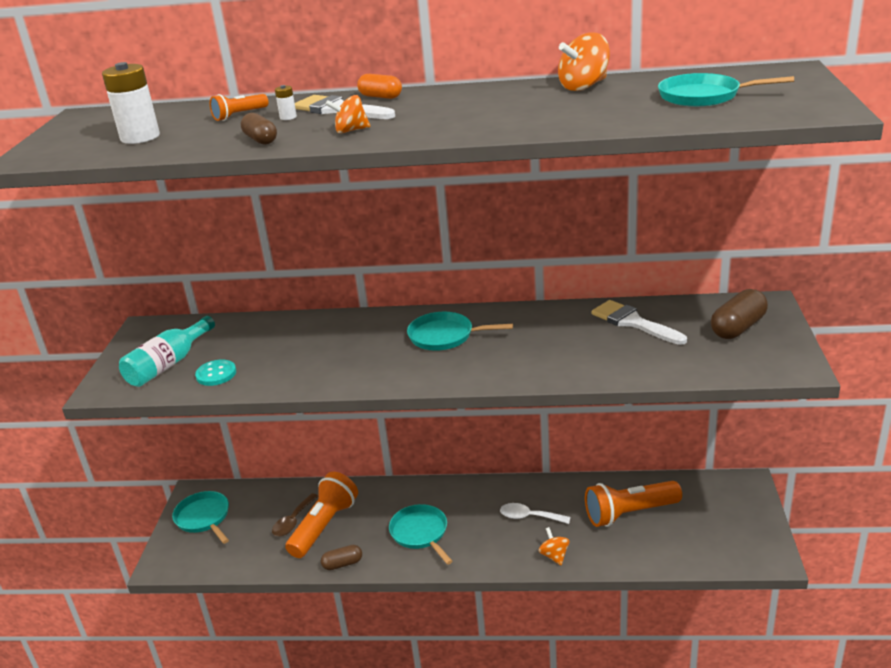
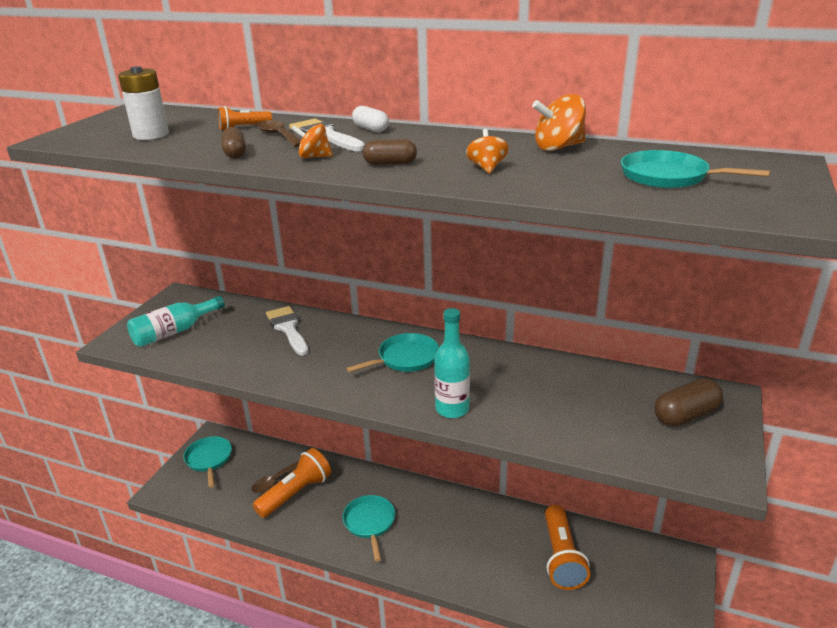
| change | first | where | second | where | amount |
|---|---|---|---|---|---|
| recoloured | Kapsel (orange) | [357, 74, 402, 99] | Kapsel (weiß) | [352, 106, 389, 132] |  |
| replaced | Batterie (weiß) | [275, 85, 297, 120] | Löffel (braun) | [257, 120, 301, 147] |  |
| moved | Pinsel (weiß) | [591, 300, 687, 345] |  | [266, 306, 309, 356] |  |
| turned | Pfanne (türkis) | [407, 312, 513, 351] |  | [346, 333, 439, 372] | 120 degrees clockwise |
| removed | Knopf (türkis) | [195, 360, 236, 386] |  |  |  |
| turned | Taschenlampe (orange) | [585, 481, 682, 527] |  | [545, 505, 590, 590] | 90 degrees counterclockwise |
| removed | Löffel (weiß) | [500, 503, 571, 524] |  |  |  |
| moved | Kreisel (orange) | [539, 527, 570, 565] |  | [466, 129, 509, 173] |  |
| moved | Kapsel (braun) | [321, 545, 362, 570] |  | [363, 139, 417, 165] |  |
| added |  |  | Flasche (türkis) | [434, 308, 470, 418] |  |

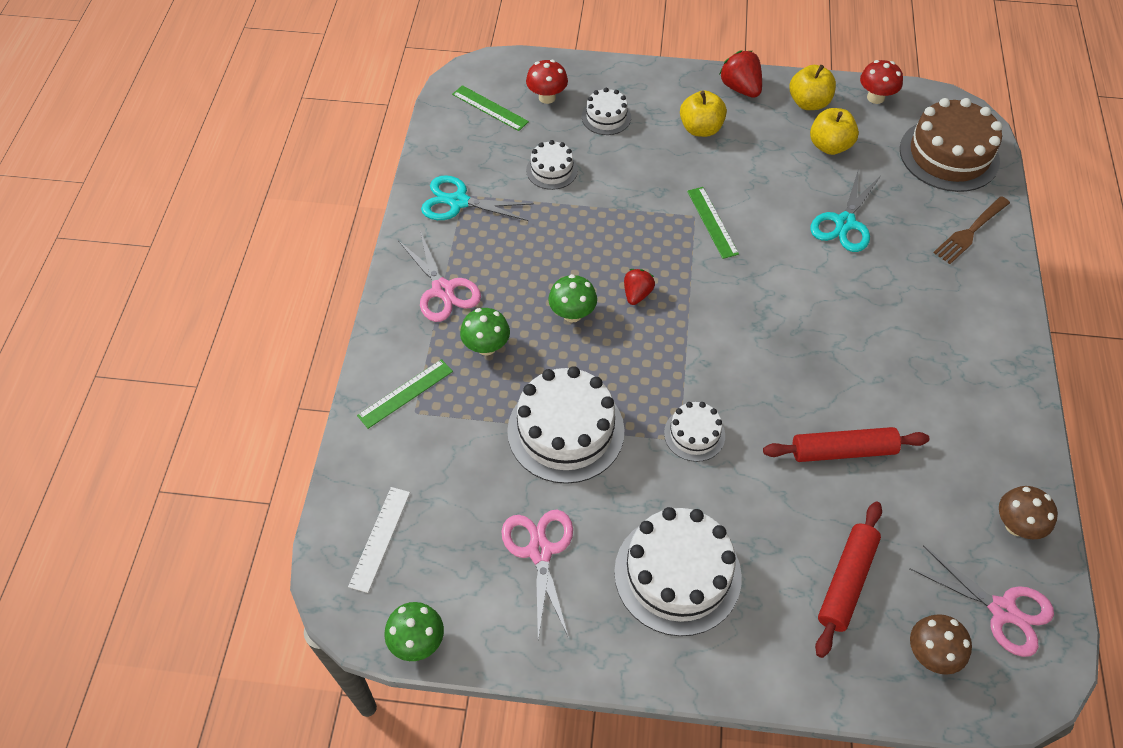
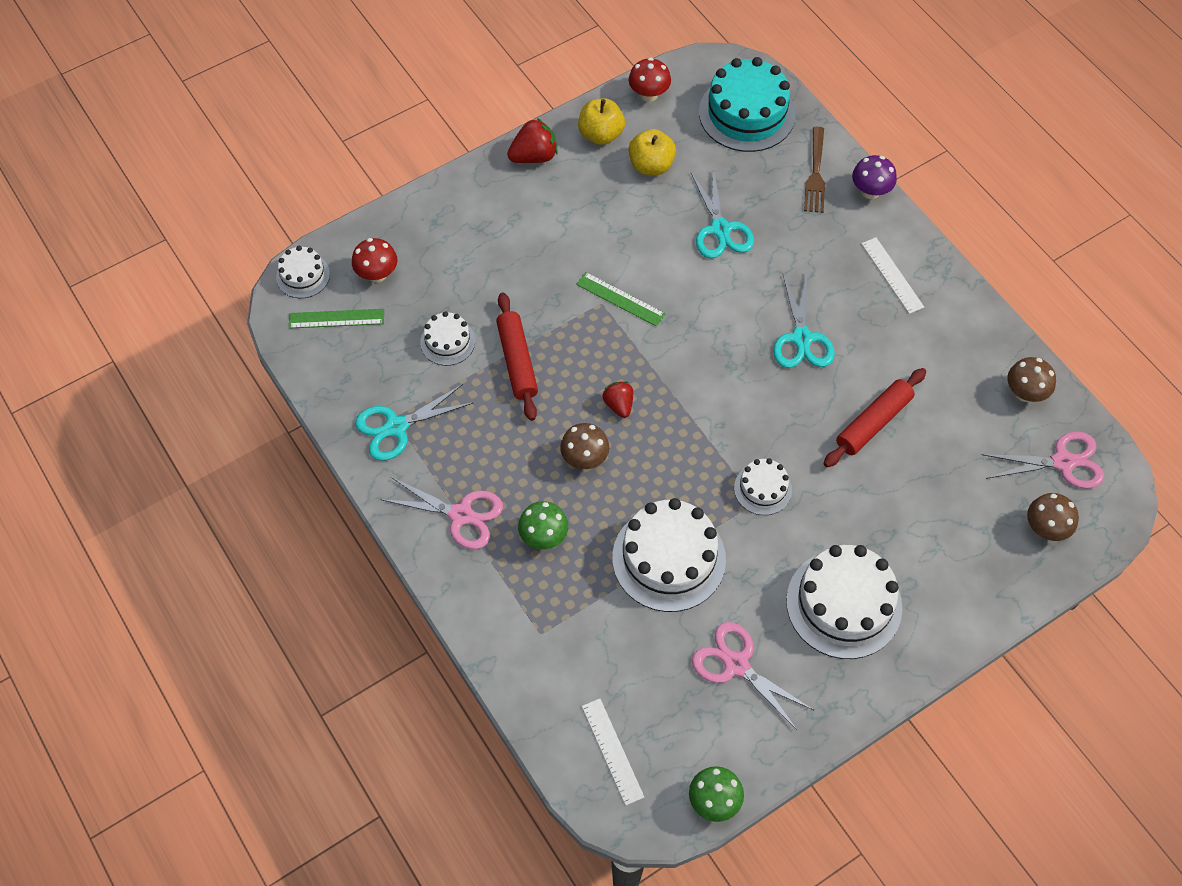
| change | first | where | second | where | amount |
|---|---|---|---|---|---|
| turned | Erdbeere (rot) | [719, 51, 762, 98] |  | [507, 118, 558, 163] | 135 degrees clockwise |
| moved | Kuchen (weiß) | [582, 88, 631, 135] |  | [276, 246, 330, 298] |  |
| removed | Apfel (gelb) | [680, 90, 727, 137] |  |  |  |
| recoloured | Kuchen (braun) | [900, 98, 1002, 192] | Kuchen (türkis) | [699, 57, 795, 152] |  |
| recoloured | Pilz (grün) | [548, 274, 597, 323] | Pilz (braun) | [560, 423, 609, 469] |  |
| removed | Lineal (grün) | [357, 359, 453, 429] |  |  |  |
| moved | Nudelholz (rot) | [815, 502, 882, 658] |  | [496, 293, 538, 421] |  |
| added |  |  | Pilz (lila) | [852, 155, 897, 199] |  |
| added |  |  | Lineal (weiß) | [861, 237, 924, 314] |  |
| added |  |  | Schere (türkis) | [773, 274, 835, 368] |  |

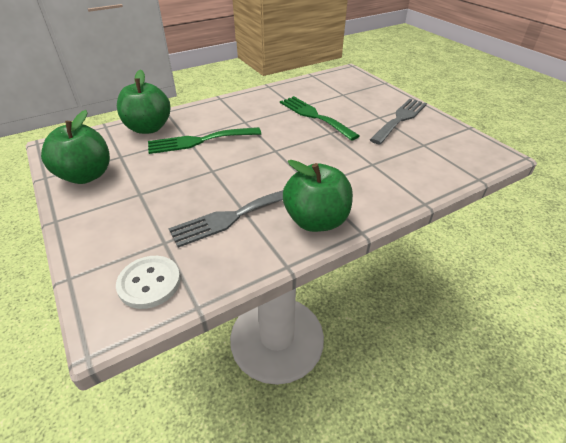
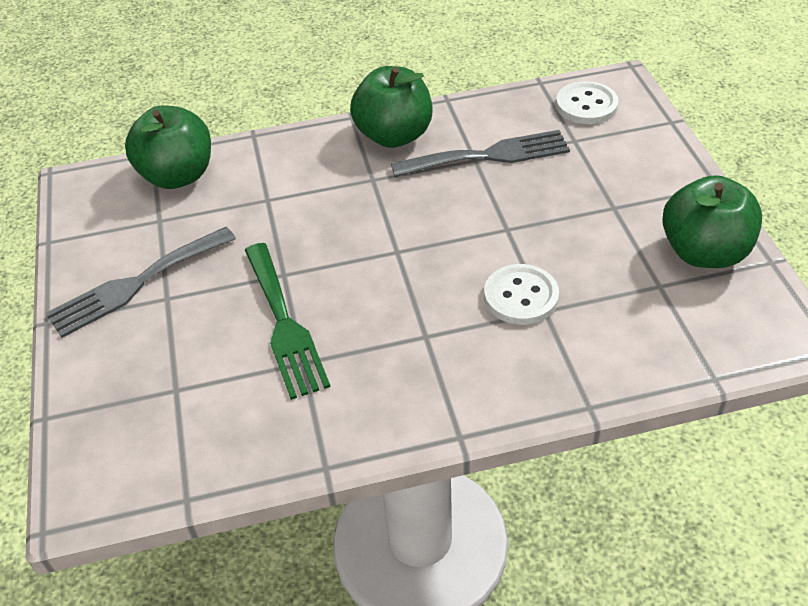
| change | first | where | second | where | amount |
|---|---|---|---|---|---|
| moved | Apfel (grün) | [117, 70, 170, 134] |  | [125, 106, 211, 189] |  |
| replaced | Gabel (grün) | [148, 127, 261, 154] | Knopf (weiß) | [484, 264, 559, 325] |  |

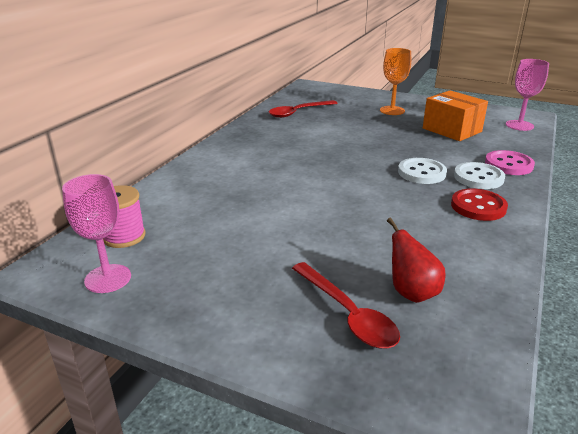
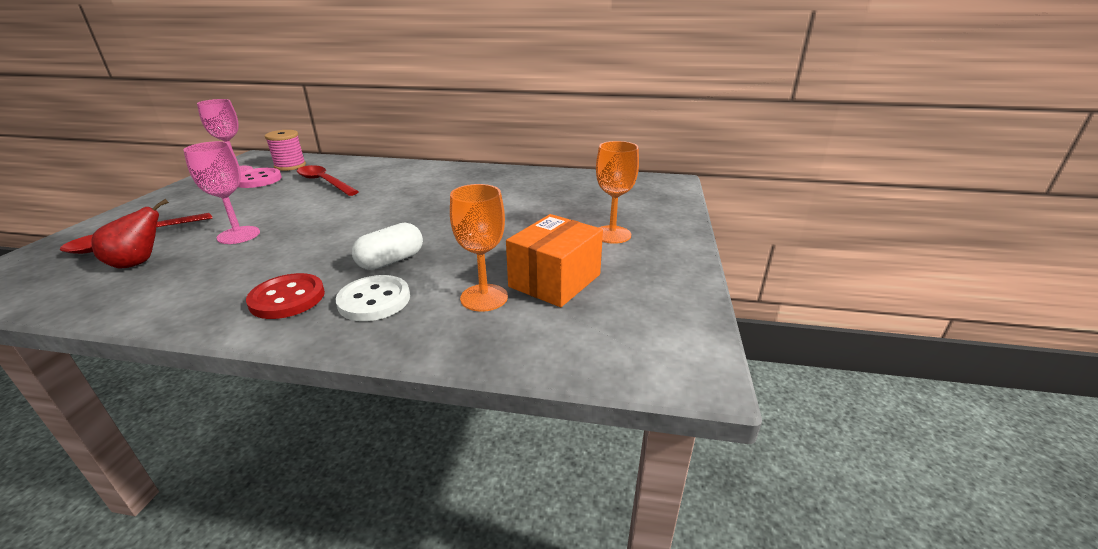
| change | first | where | second | where | amount |
|---|---|---|---|---|---|
| moved | Kelch (rosa) | [506, 59, 549, 131] |  | [183, 141, 260, 244] |  |
| moved | Löffel (rot) | [269, 100, 338, 118] |  | [297, 165, 359, 196] |  |
| moved | Knopf (rosa) | [485, 150, 535, 175] |  | [238, 168, 282, 188] |  |
| replaced | Knopf (weiß) | [398, 158, 447, 184] | Kapsel (weiß) | [352, 222, 423, 270] |  |
| added |  |  | Kelch (orange) | [450, 184, 508, 312] |  |

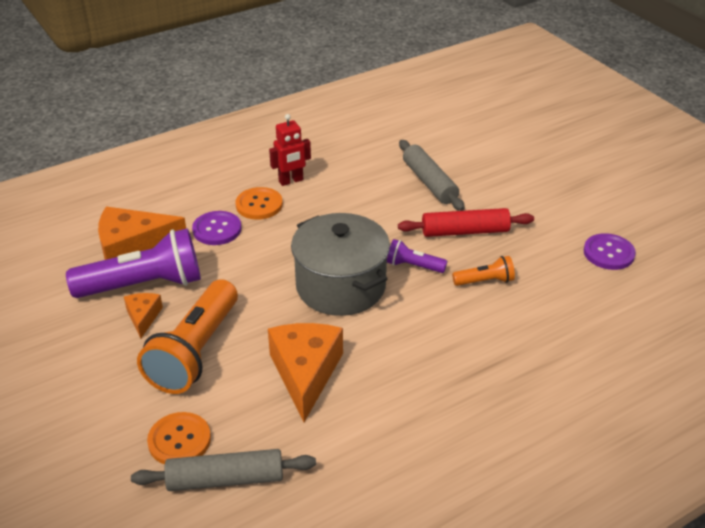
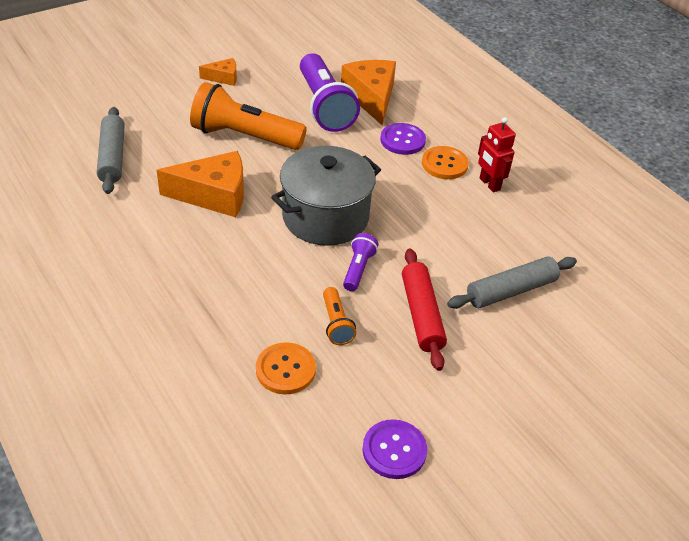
| change | first | where | second | where | amount |
|---|---|---|---|---|---|
| moved | Käse (orange) | [124, 293, 163, 338] |  | [199, 58, 237, 86] |  |
| moved | Knopf (orange) | [147, 412, 211, 464] |  | [256, 342, 316, 394] |  |

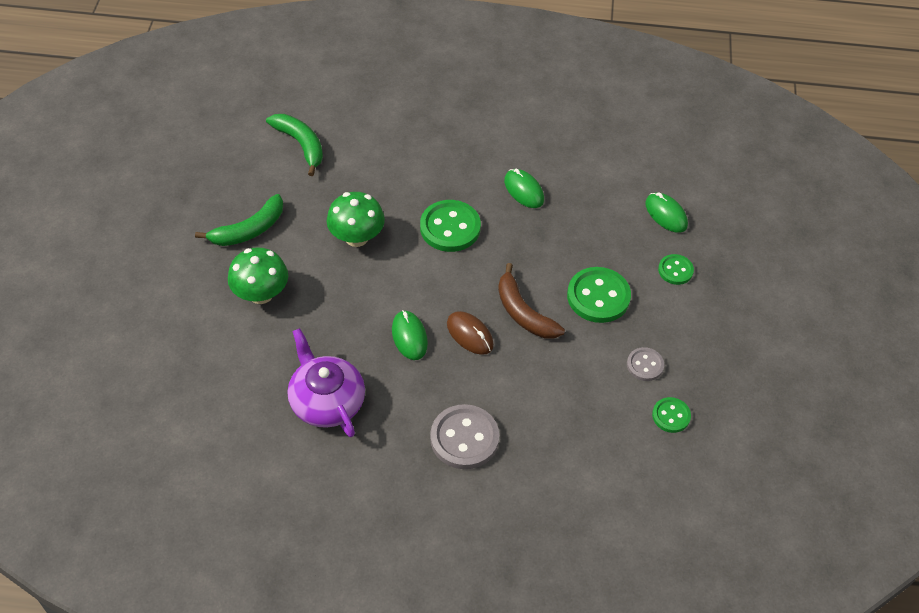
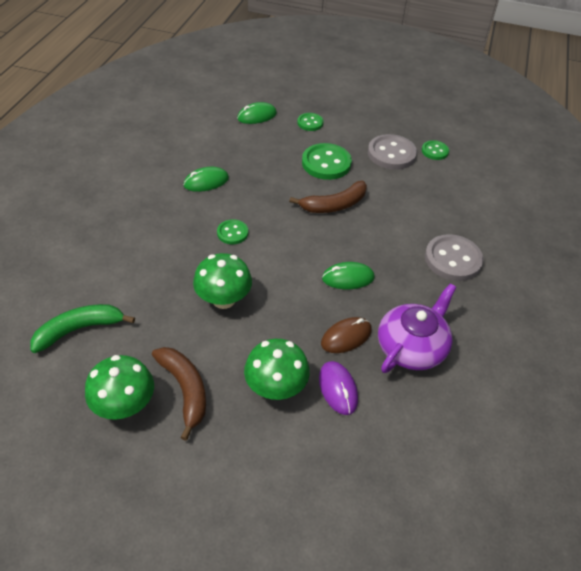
| change | first | where | second | where | amount |
|---|---|---|---|---|---|
| recoloured | Banane (grün) | [195, 194, 283, 246] | Banane (braun) | [152, 347, 206, 441] |  |
| resized | Knopf (grün) | [420, 200, 481, 252] |  | [217, 219, 248, 244] | x0.56 |
| moved | Computermaus (braun) | [447, 311, 494, 355] |  | [321, 317, 372, 353] |  |
| turned | Teekanne (lila) | [288, 328, 365, 437] |  | [378, 283, 457, 373] | 150 degrees clockwise |
| resized | Knopf (grau) | [627, 347, 664, 381] |  | [368, 134, 417, 170] | x1.78 |
| added |  |  | Pilz (grün) | [85, 355, 154, 420] |  |
| added |  |  | Computermaus (lila) | [319, 361, 358, 415] |  |

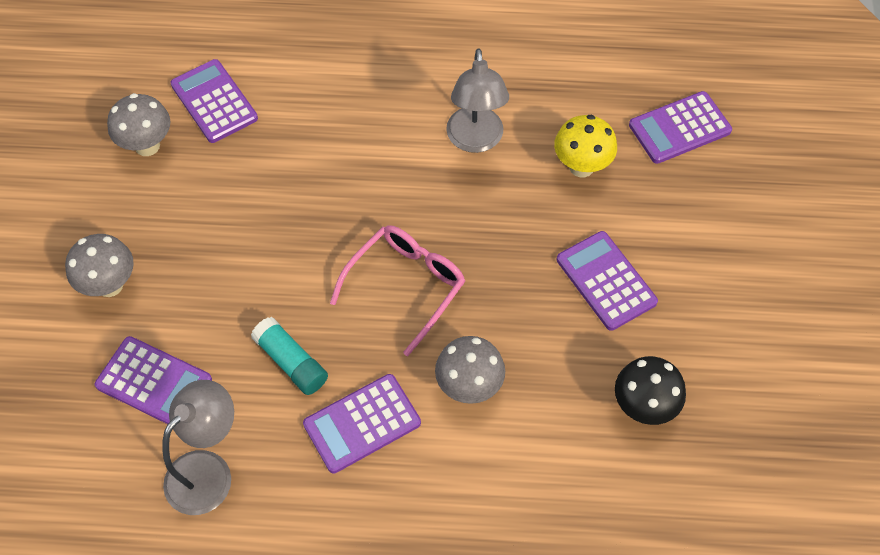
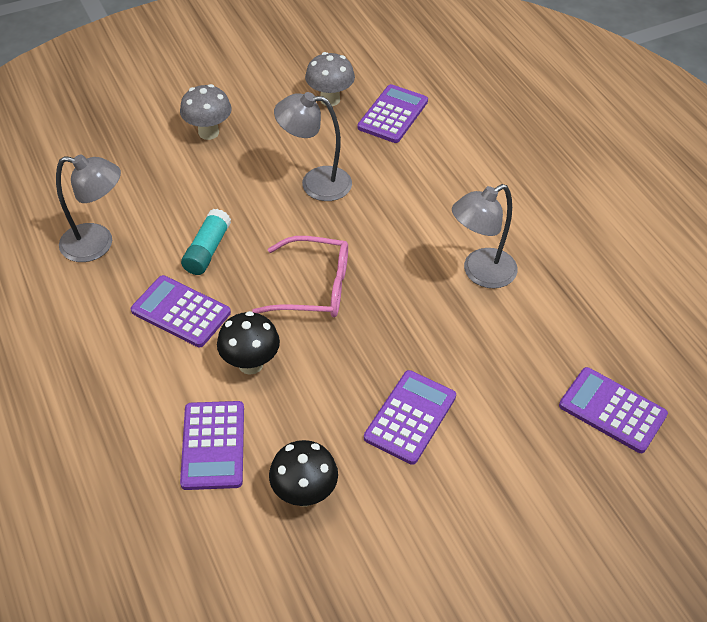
| change | first | where | second | where | amount |
|---|---|---|---|---|---|
| removed | Pilz (gelb) | [554, 115, 617, 177] |  |  |  |
| moved | Taschenrechner (lila) | [95, 336, 212, 424] |  | [180, 401, 244, 490] |  |
| recoloured | Pilz (grau) | [435, 336, 505, 404] | Pilz (schwarz) | [217, 311, 280, 375] |  |
| added |  |  | Lampe (grau) | [274, 92, 352, 201] |  |

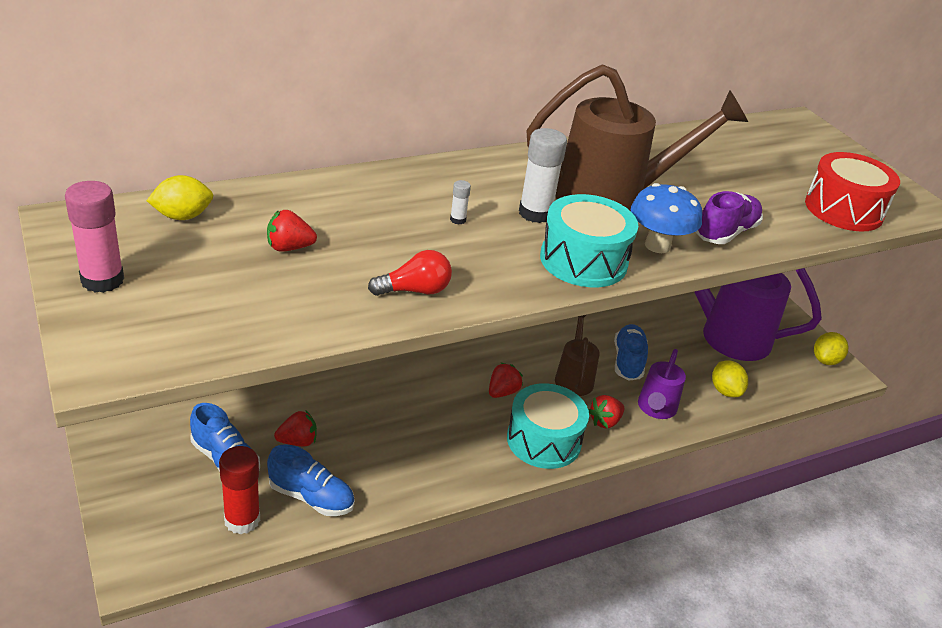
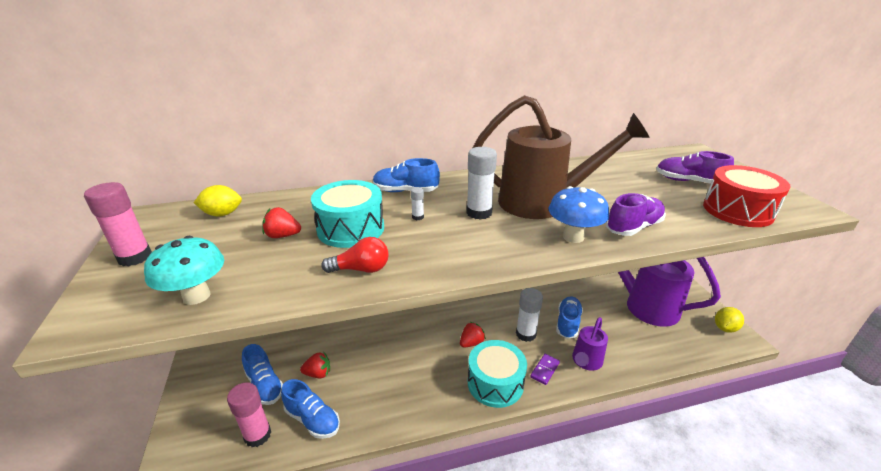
| change | first | where | second | where | amount |
|---|---|---|---|---|---|
| moved | Trommel (türkis) | [540, 194, 638, 287] |  | [311, 180, 384, 248] |  |
| replaced | Gießkanne (braun) | [555, 315, 600, 396] | Klebestift (weiß) | [516, 288, 543, 342] |  |
| removed | Zitrone (gelb) | [712, 360, 748, 397] |  |  |  |
| replaced | Erdbeere (rot) | [589, 395, 624, 428] | Dominostein (lila) | [530, 354, 560, 385] |  |
| recoloured | Klebestift (rot) | [219, 446, 260, 535] | Klebestift (rosa) | [227, 382, 271, 447] |  |
| added |  |  | Schuh (lila) | [656, 151, 734, 184] |  |
| added |  |  | Schuh (blau) | [373, 158, 440, 192] |  |
| added |  |  | Pilz (türkis) | [144, 236, 224, 305] |  |

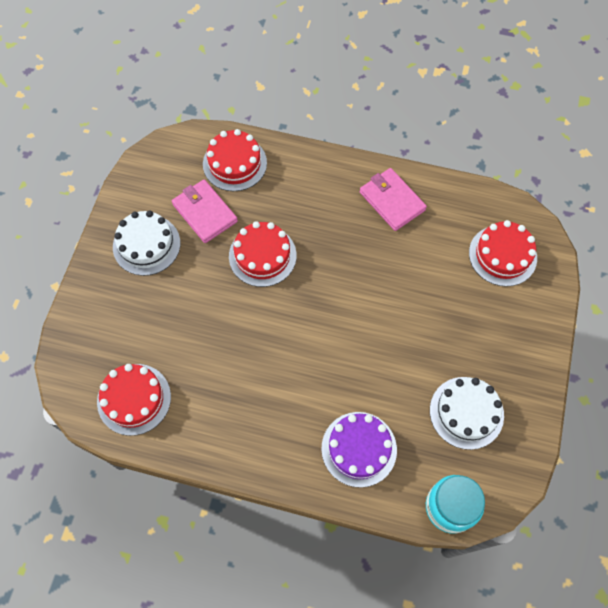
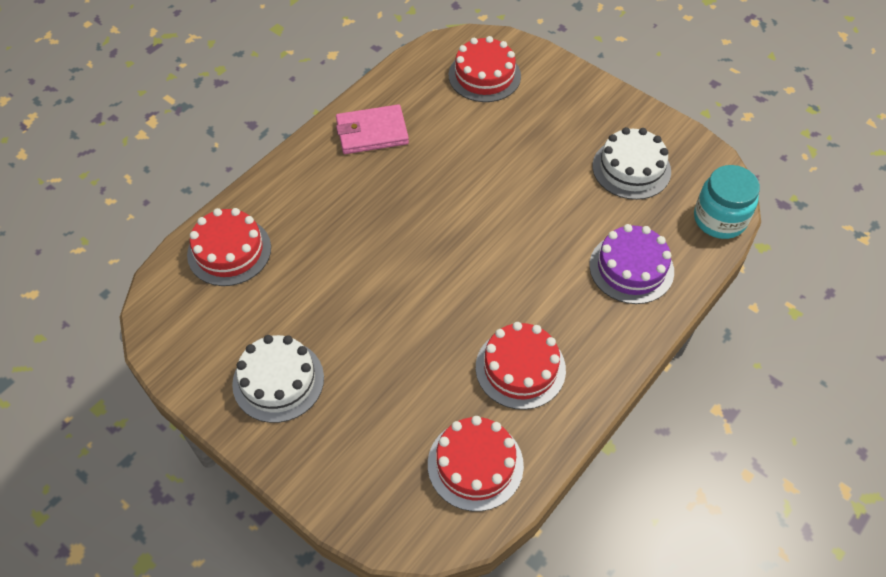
| change | first | where | second | where | amount |
|---|---|---|---|---|---|
| removed | Geldbörse (rosa) | [172, 180, 238, 243] |  |  |  |
| moved | Kuchen (rot) | [229, 221, 297, 287] |  | [476, 322, 566, 410] |  |

